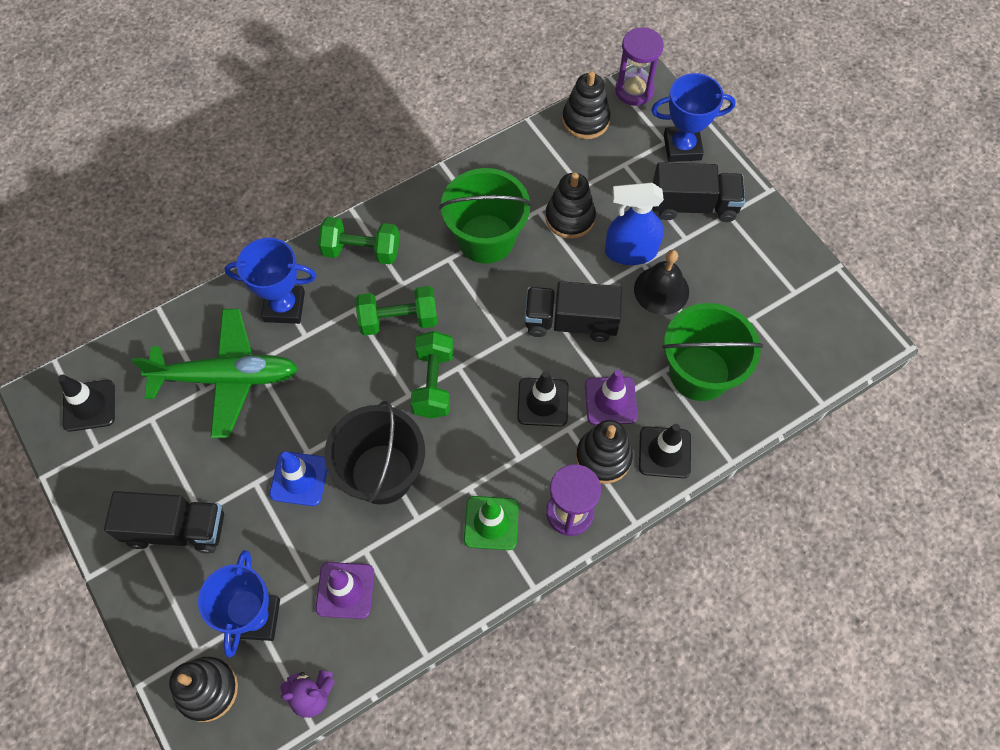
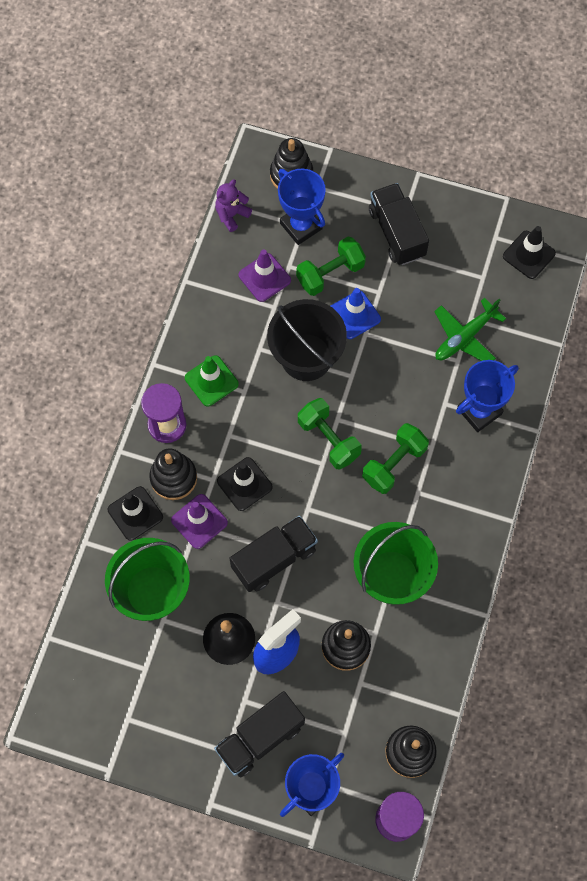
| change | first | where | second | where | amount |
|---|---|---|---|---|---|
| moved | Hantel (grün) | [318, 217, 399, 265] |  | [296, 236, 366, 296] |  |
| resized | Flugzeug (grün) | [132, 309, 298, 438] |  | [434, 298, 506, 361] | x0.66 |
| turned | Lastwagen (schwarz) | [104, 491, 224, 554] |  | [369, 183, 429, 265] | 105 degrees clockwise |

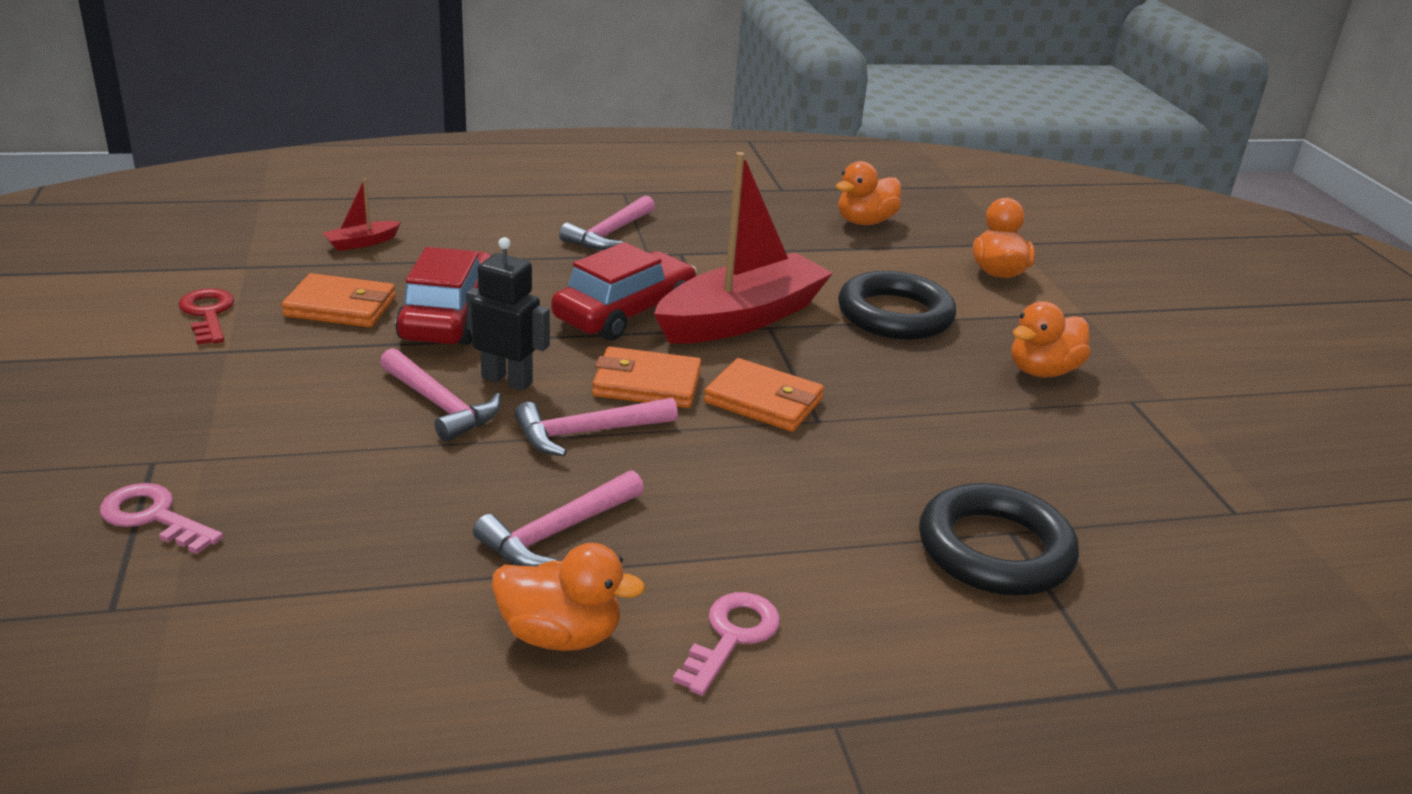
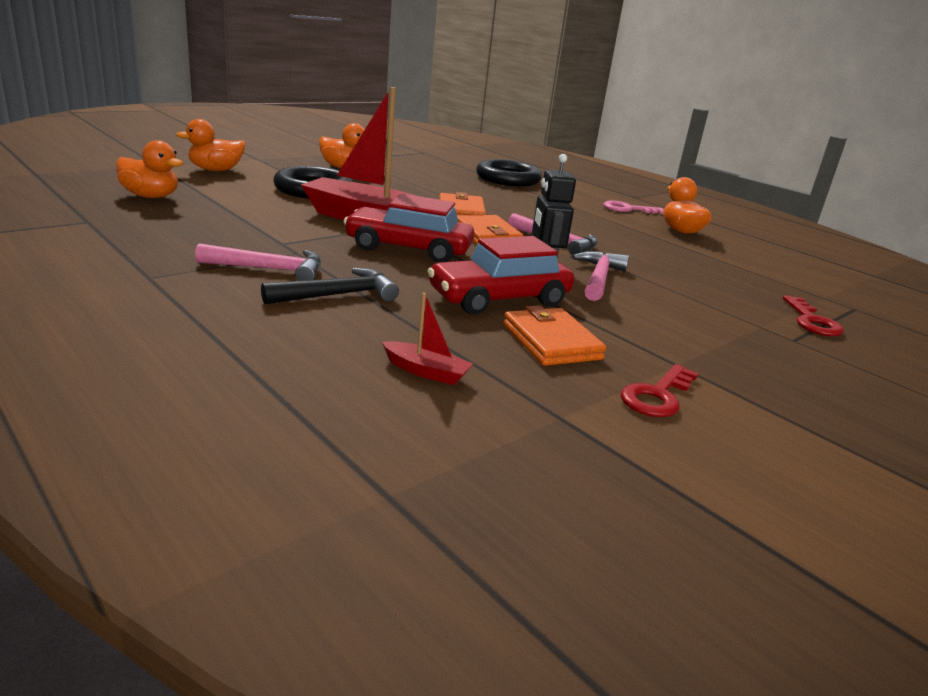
| change | first | where | second | where | amount |
|---|---|---|---|---|---|
| removed | Hammer (rosa) | [473, 470, 644, 567] |  |  |  |
| recoloured | Schlüssel (rosa) | [100, 483, 223, 554] | Schlüssel (rot) | [783, 295, 844, 336] |  |
| added |  |  | Hammer (schwarz) | [261, 268, 399, 304] |  |

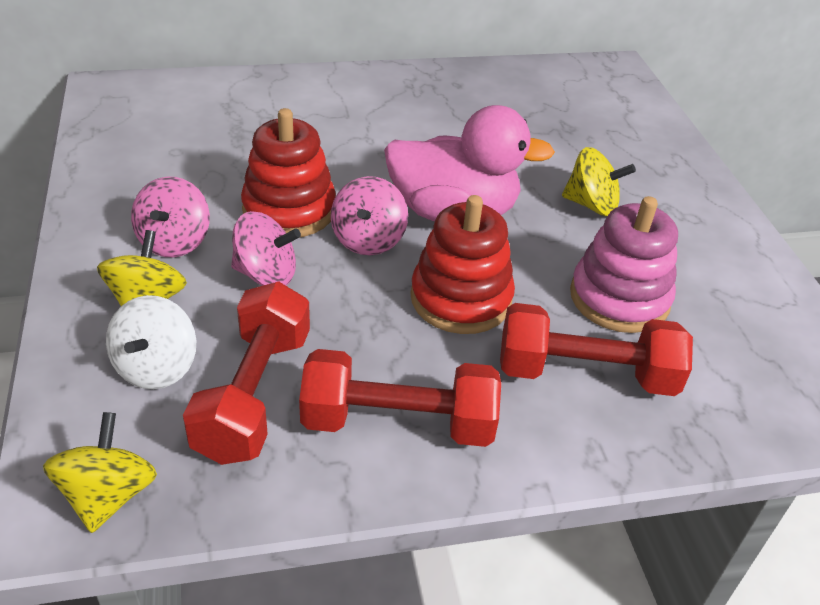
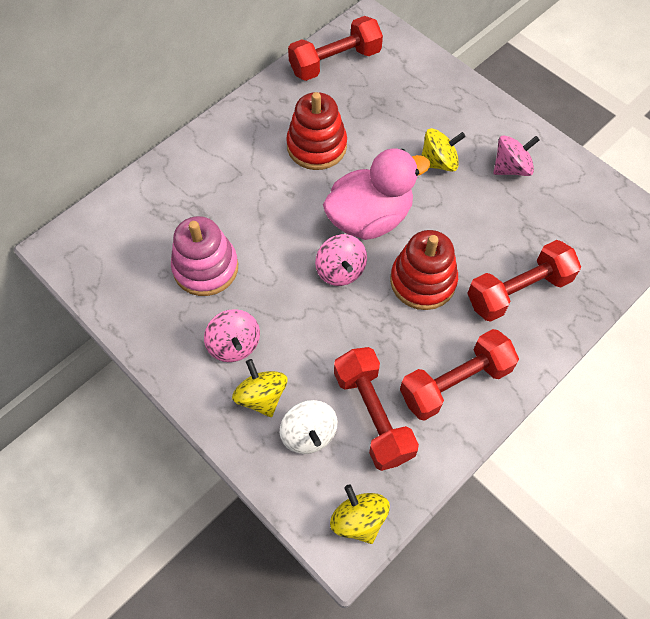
| change | first | where | second | where | amount |
|---|---|---|---|---|---|
| moved | Stapelspielzeug (rot) | [241, 108, 336, 237] |  | [286, 92, 347, 170] |  |
| moved | Stapelspielzeug (rosa) | [570, 196, 678, 333] |  | [171, 216, 238, 296] |  |
| moved | Kreisel (rosa) | [231, 211, 301, 286] |  | [493, 135, 540, 176] |  |
| added |  |  | Hantel (rot) | [288, 16, 383, 81] |  |

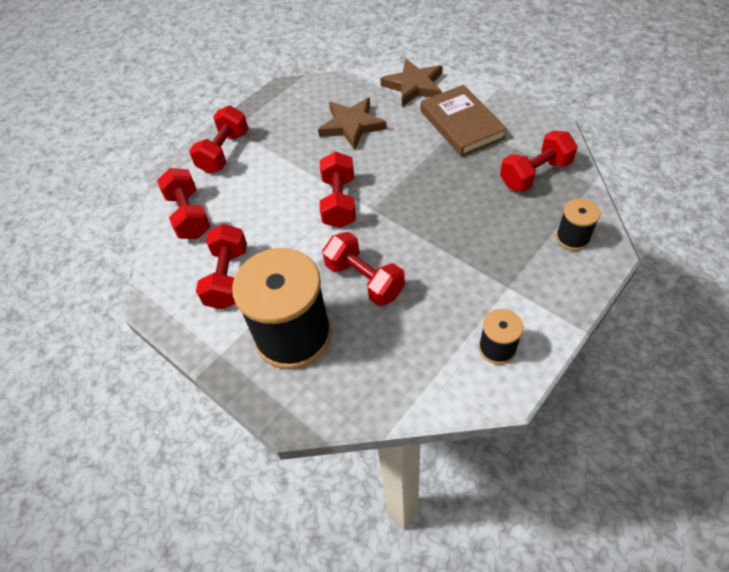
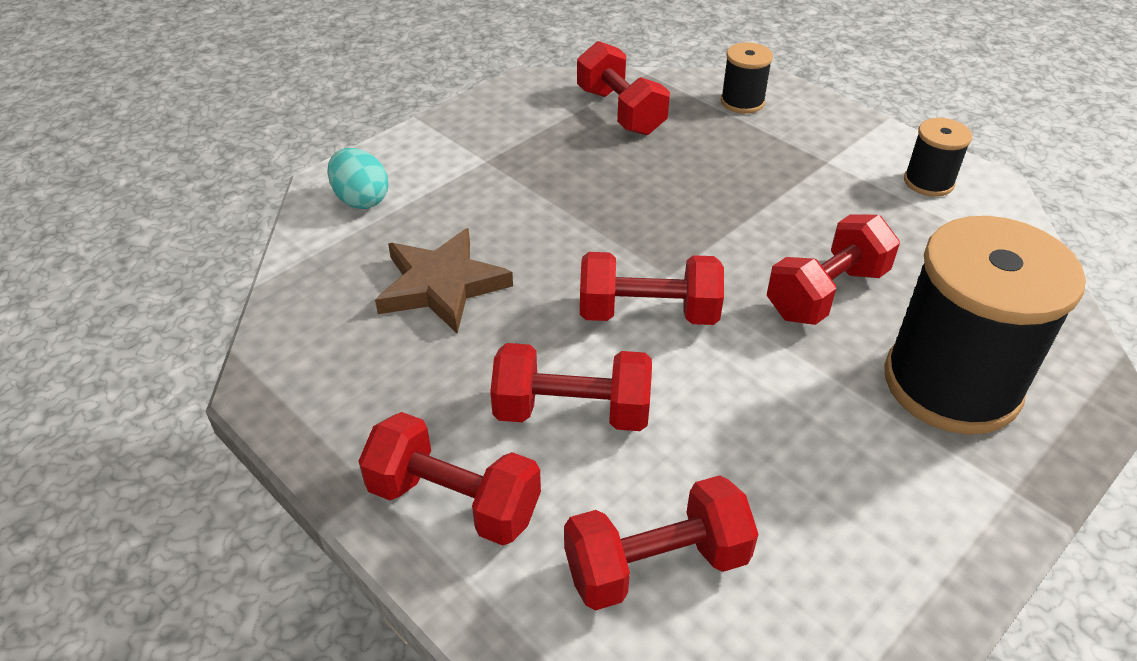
| change | first | where | second | where | amount |
|---|---|---|---|---|---|
| replaced | Stern (braun) | [380, 59, 443, 107] | Ei (türkis) | [327, 148, 389, 209] |  |
| removed | Buch (braun) | [421, 85, 507, 157] |  |  |  |
| moved | Hantel (rot) | [196, 224, 247, 310] |  | [490, 343, 652, 431] |  |

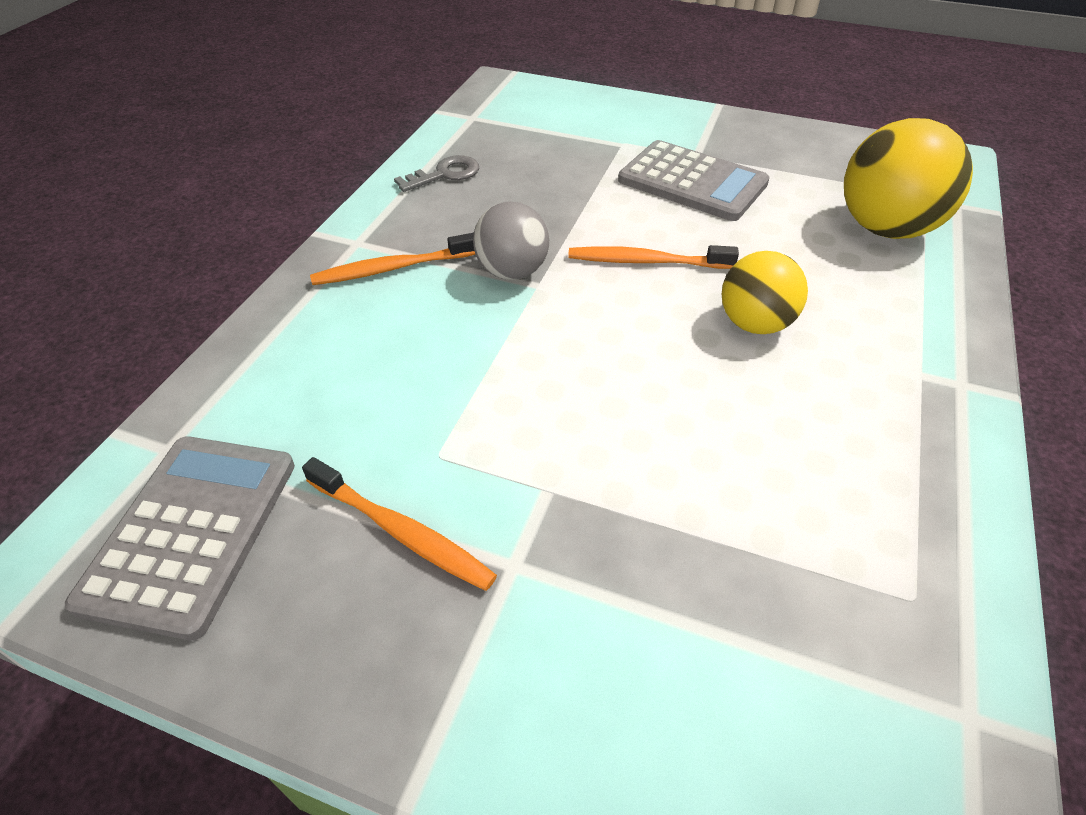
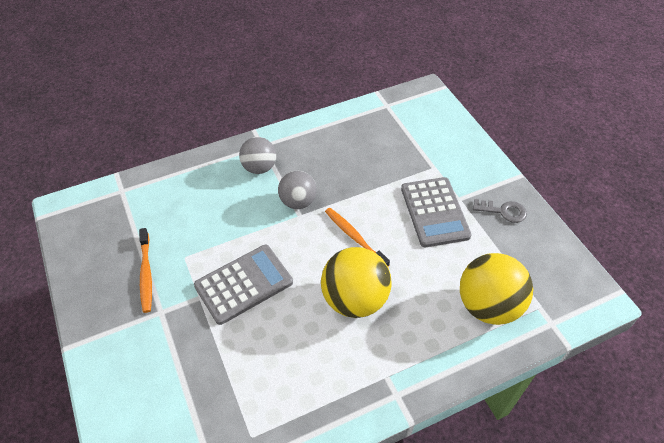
| change | first | where | second | where | amount |
|---|---|---|---|---|---|
| moved | Schlüssel (grau) | [394, 155, 479, 192] |  | [473, 199, 527, 223] |  |
| replaced | Zahnbürste (orange) | [310, 233, 475, 285] | Ball (grau) | [239, 137, 276, 174] |  |
| resized | Ball (gelb) | [722, 251, 808, 334] |  | [321, 247, 391, 318] | x1.58 |
| moved | Taschenrechner (grau) | [65, 436, 295, 640] |  | [194, 245, 293, 325] |  |

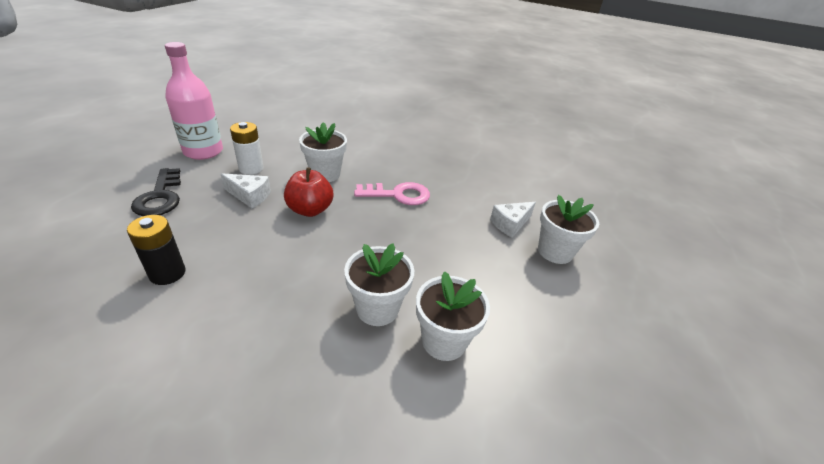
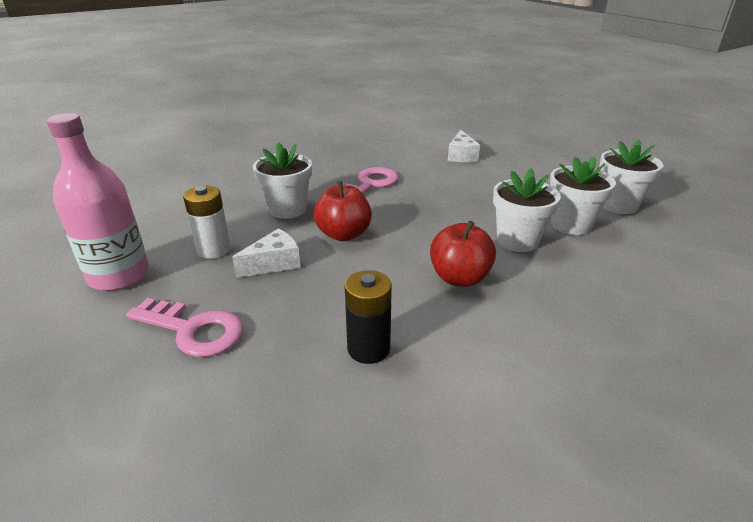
| change | first | where | second | where | amount |
|---|---|---|---|---|---|
| recoloured | Schlüssel (schwarz) | [131, 168, 181, 216] | Schlüssel (rosa) | [126, 298, 243, 357] |  |
| moved | Blumentopf (weiß) | [538, 195, 599, 264] |  | [599, 140, 663, 214] |  |
| added |  |  | Apfel (rot) | [430, 221, 496, 287] |  |

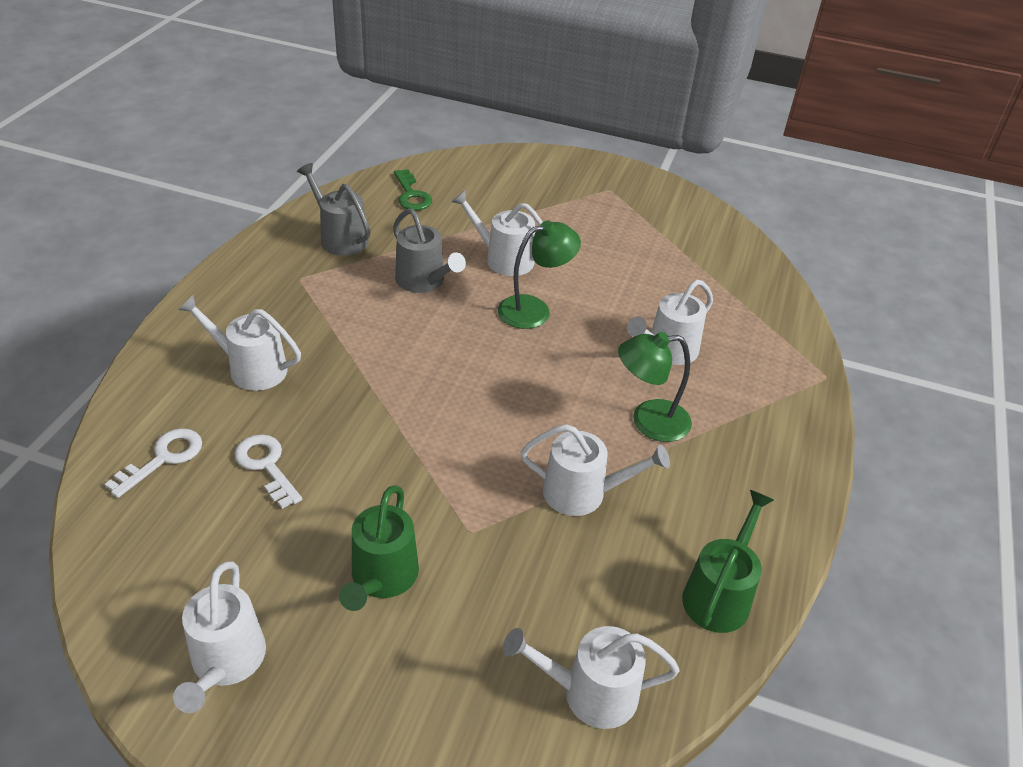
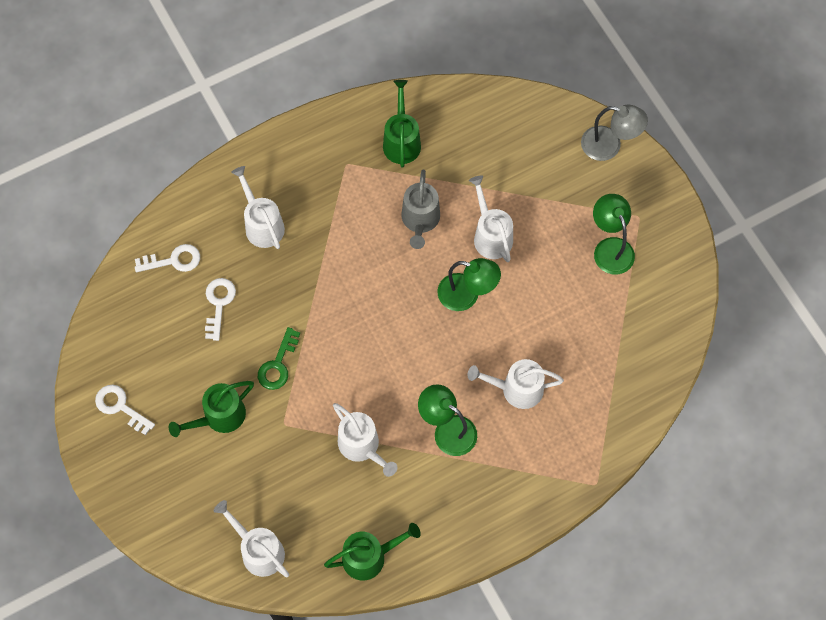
| change | first | where | second | where | amount |
|---|---|---|---|---|---|
| recoloured | Gießkanne (grau) | [297, 163, 370, 256] | Gießkanne (grün) | [383, 80, 421, 167] |  |
| moved | Schlüssel (grün) | [394, 169, 432, 211] |  | [258, 327, 300, 390] |  |
| replaced | Gießkanne (weiß) | [173, 561, 266, 713] | Schlüssel (weiß) | [95, 385, 155, 435] |  |
| added |  |  | Lampe (grau) | [581, 105, 648, 161] |  |
| added |  |  | Lampe (grün) | [593, 194, 635, 275] |  |

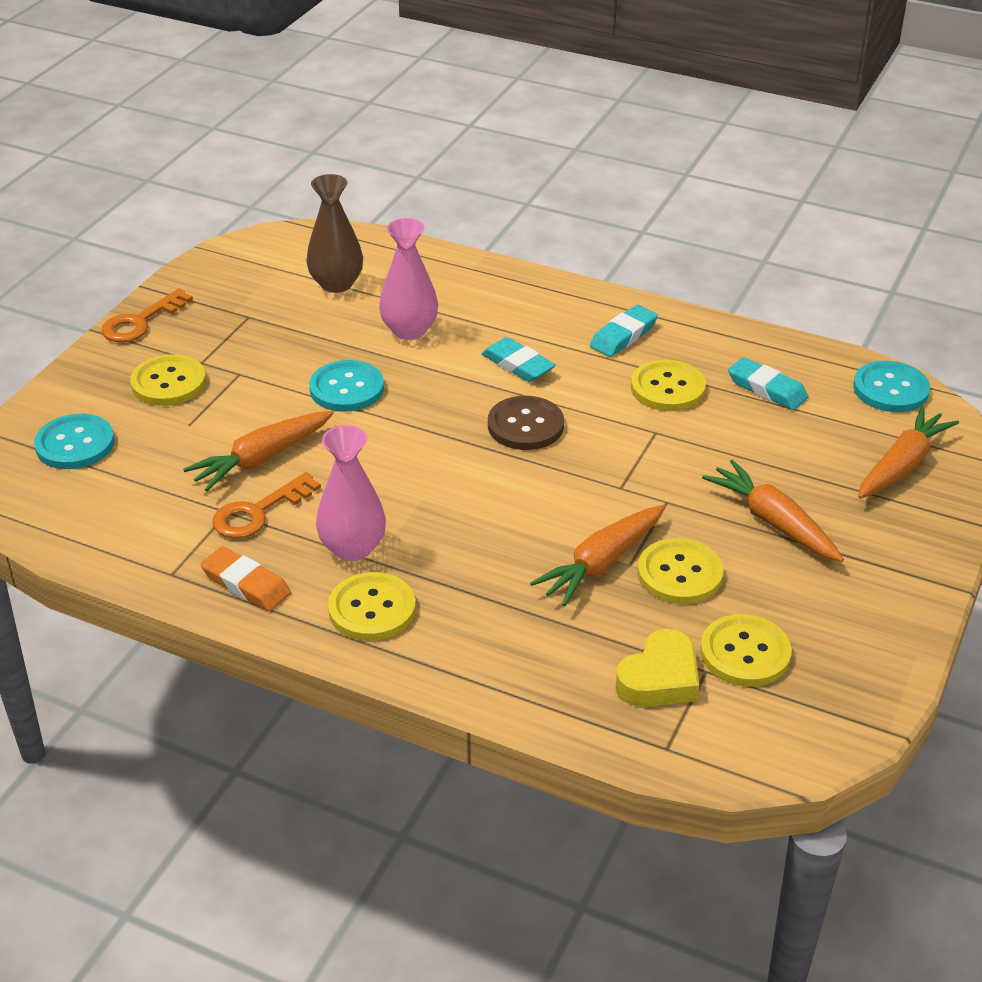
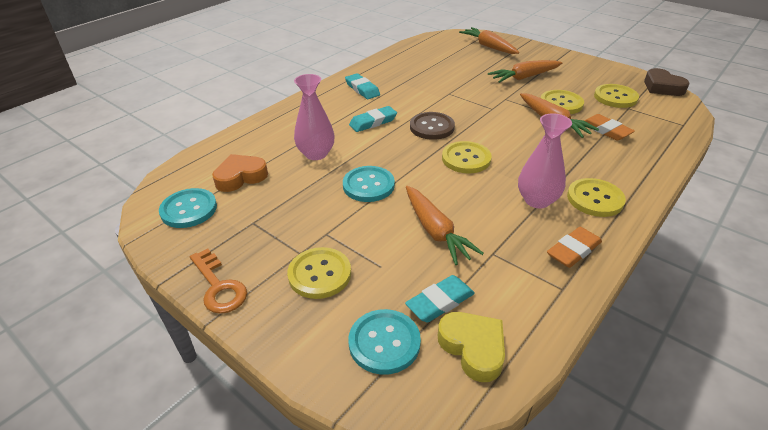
| change | first | where | second | where | amount |
|---|---|---|---|---|---|
| replaced | Vase (braun) | [306, 174, 363, 293] | Herz (orange) | [212, 154, 268, 192] |  |
| moved | Radiergummi (türkis) | [728, 357, 808, 410] |  | [405, 275, 475, 322] |  |
| moved | Knopf (gelb) | [631, 360, 706, 411] |  | [442, 141, 492, 173] |  |
| moved | Knopf (türkis) | [853, 361, 930, 412] |  | [159, 188, 217, 228] |  |
| removed | Schlüssel (orange) | [212, 472, 321, 539] |  |  |  |
| moved | Herz (gelb) | [615, 629, 699, 707] |  | [438, 312, 505, 382] |  |
| added |  |  | Herz (braun) | [644, 68, 689, 96] |  |
| added |  |  | Radiergummi (orange) | [584, 114, 635, 141] |  |

